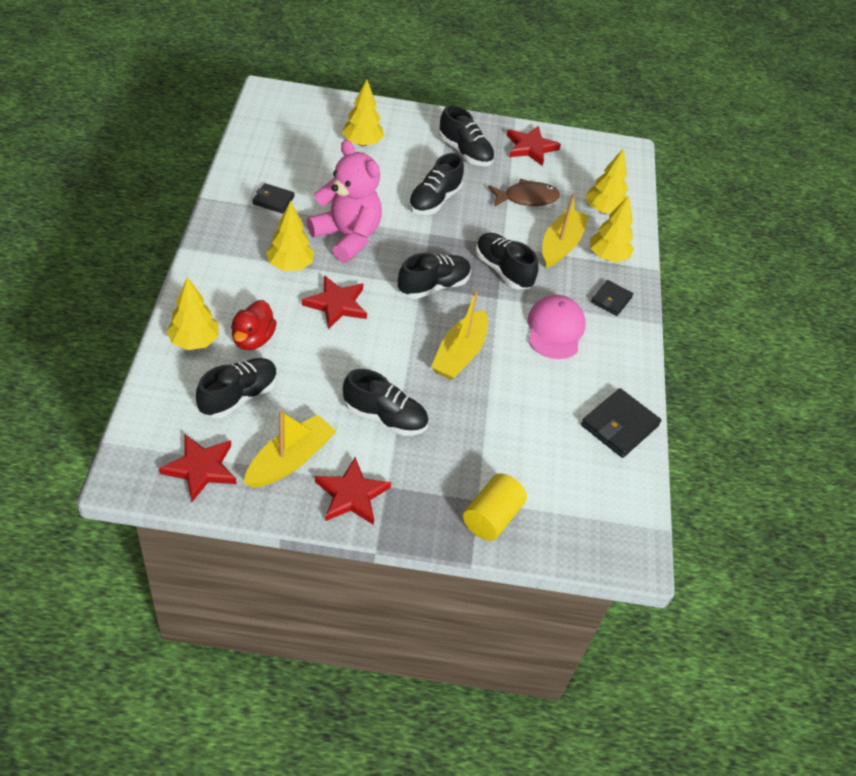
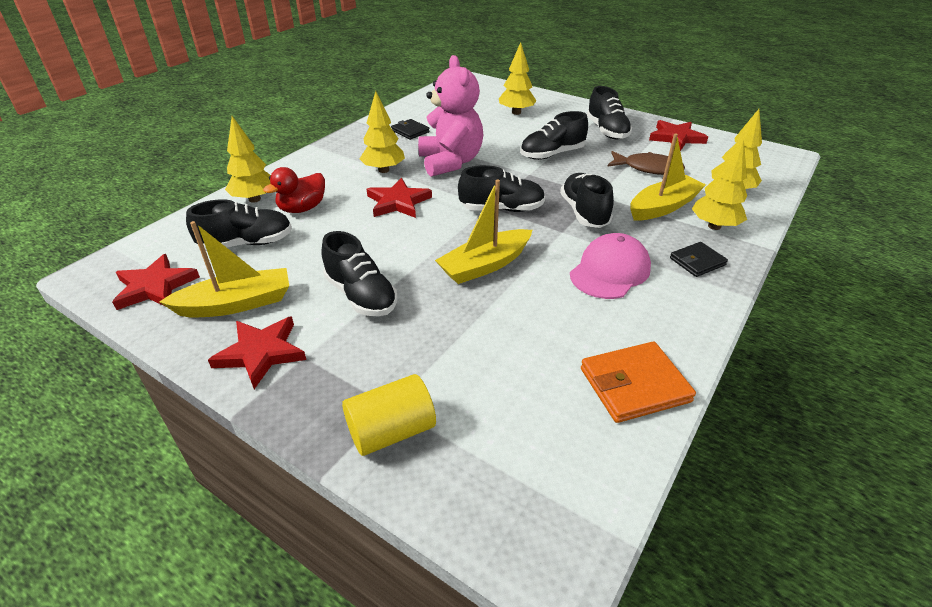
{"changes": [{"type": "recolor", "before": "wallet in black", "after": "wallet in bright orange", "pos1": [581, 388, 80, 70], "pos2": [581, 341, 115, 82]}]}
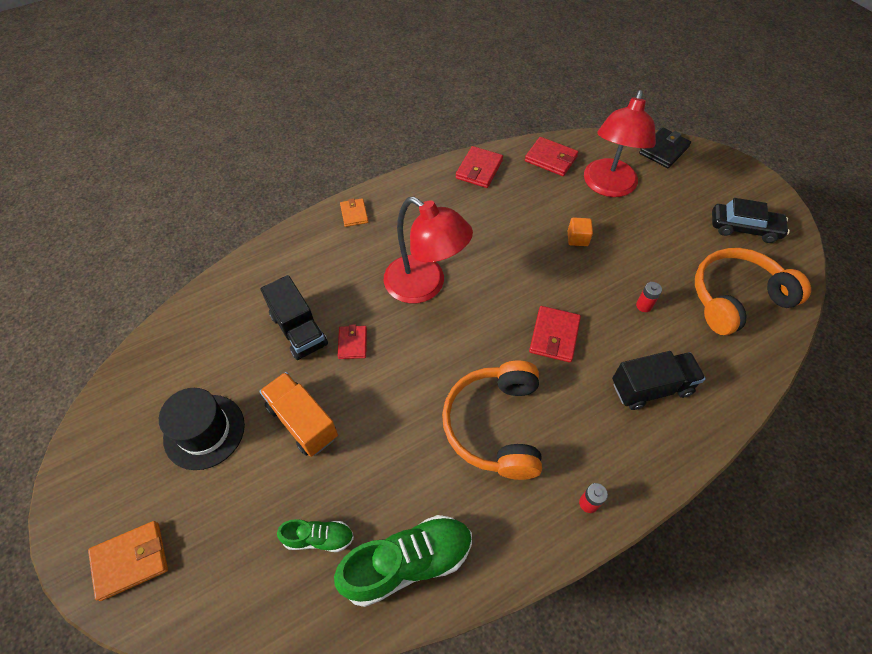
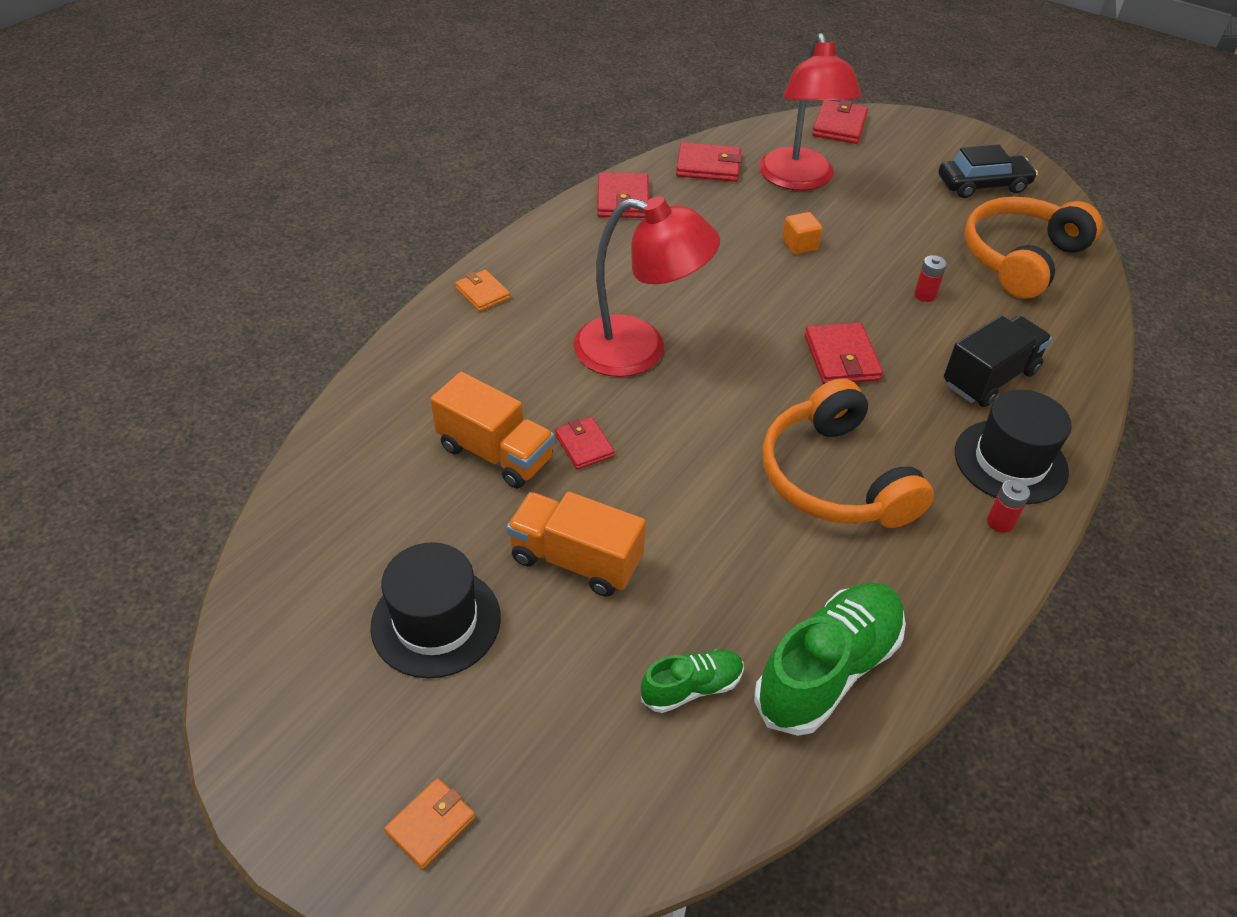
{"changes": [{"type": "insert", "after": "tall hat in black", "pos2": [955, 390, 117, 114]}, {"type": "recolor", "before": "lorry in black", "after": "lorry in bright orange", "pos1": [260, 275, 68, 85], "pos2": [430, 372, 125, 117]}, {"type": "recolor", "before": "wallet in black", "after": "wallet in scarlet", "pos1": [639, 127, 52, 41], "pos2": [812, 100, 56, 44]}, {"type": "resize", "before": "wallet in bright orange", "pos1": [88, 521, 80, 80], "pos2": [384, 778, 91, 91], "scale": 0.65}]}
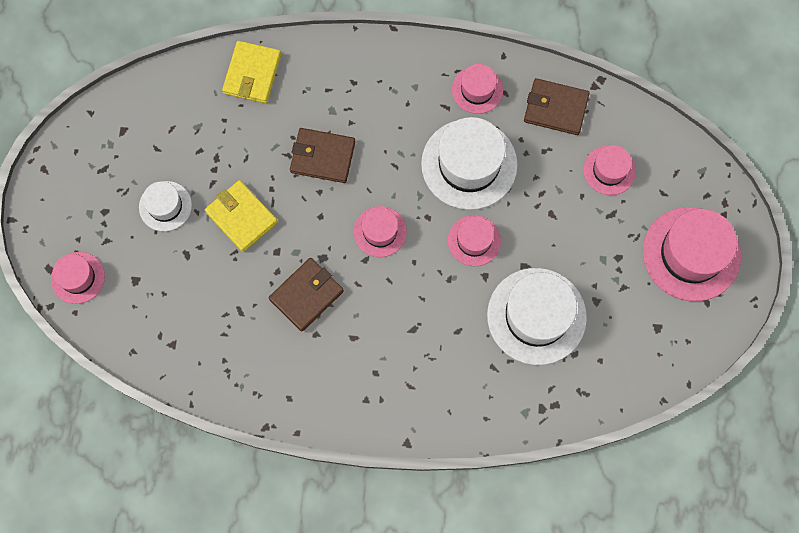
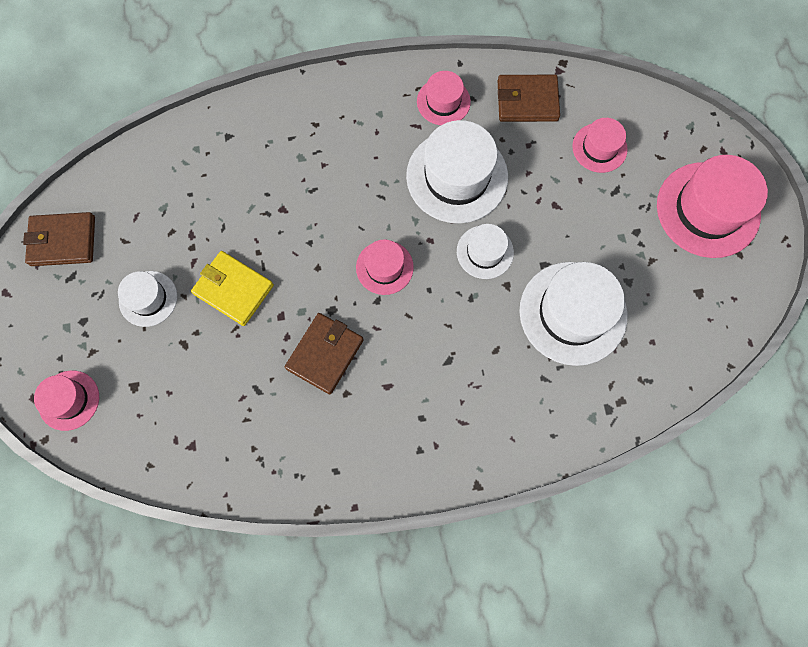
{"changes": [{"type": "delete", "before": "wallet in golden", "pos1": [222, 41, 59, 62]}, {"type": "move", "before": "wallet in dark brown", "pos1": [290, 128, 65, 55], "pos2": [23, 212, 72, 54]}, {"type": "recolor", "before": "tall hat in pink", "after": "tall hat in white", "pos1": [448, 215, 53, 51], "pos2": [457, 224, 57, 55]}]}
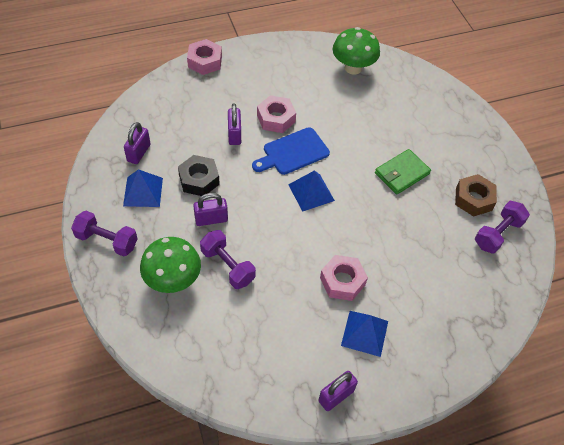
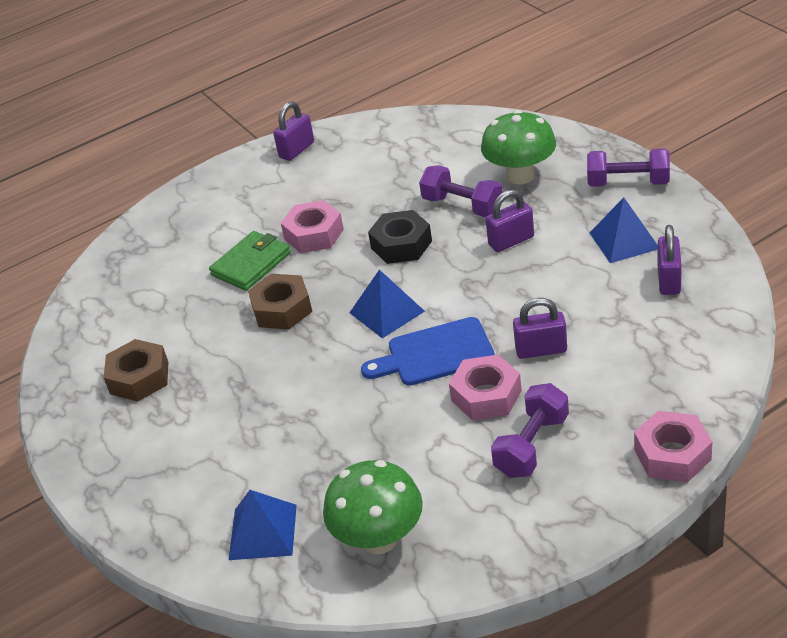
{"changes": [{"type": "insert", "after": "hex nut in dark brown", "pos2": [248, 274, 64, 56]}, {"type": "move", "before": "hex nut in black", "pos1": [178, 155, 42, 41], "pos2": [368, 210, 64, 54]}, {"type": "move", "before": "solid pyramid in blue", "pos1": [341, 311, 47, 46], "pos2": [229, 490, 68, 70]}, {"type": "move", "before": "wallet in emerald", "pos1": [375, 149, 56, 46], "pos2": [209, 231, 82, 60]}, {"type": "move", "before": "free weight in royal purple", "pos1": [475, 201, 55, 53], "pos2": [491, 383, 78, 95]}, {"type": "rotate", "before": "padlock in royal purple", "pos1": [228, 103, 13, 42], "pos2": [513, 298, 54, 61], "turn": -75}, {"type": "rotate", "before": "cutting board in blue", "pos1": [252, 127, 78, 48], "pos2": [361, 317, 134, 69], "turn": -150}]}
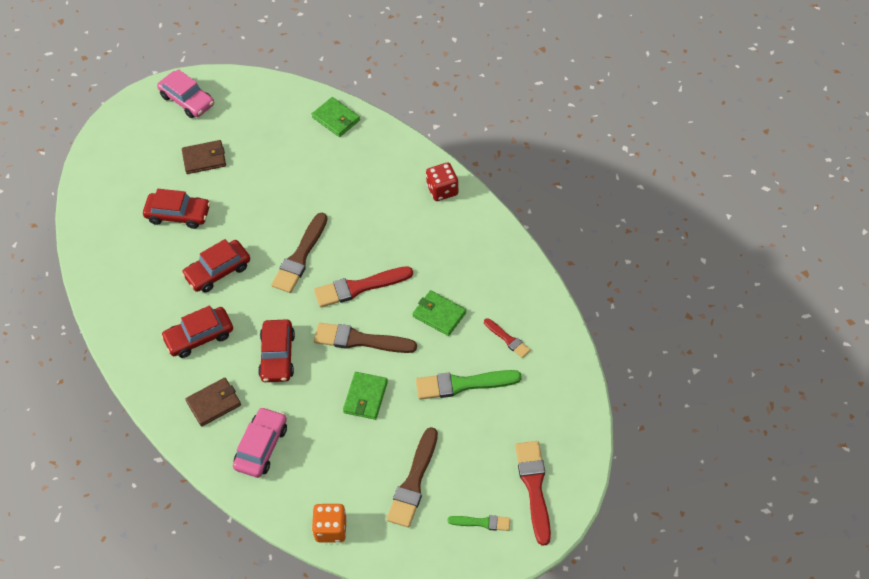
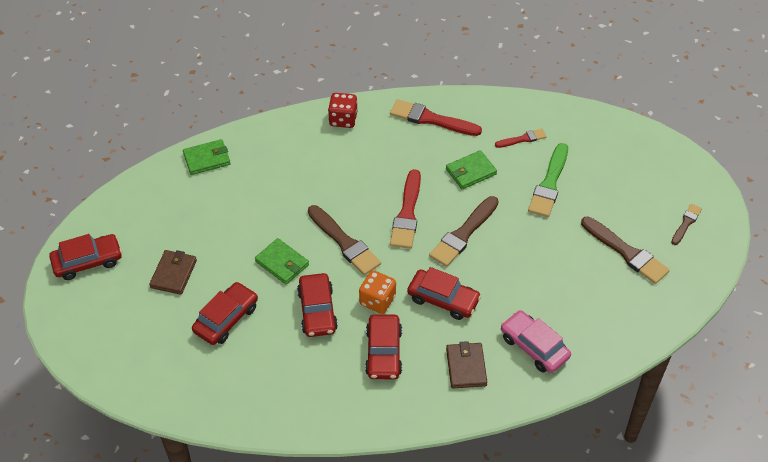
{"changes": [{"type": "move", "before": "game die in bright orange", "pos1": [312, 504, 35, 38], "pos2": [359, 270, 37, 44]}, {"type": "move", "before": "wallet in emerald", "pos1": [343, 372, 45, 48], "pos2": [255, 238, 54, 46]}, {"type": "move", "before": "brush in scarlet", "pos1": [515, 441, 36, 105], "pos2": [390, 99, 92, 37]}, {"type": "recolor", "before": "automobile in pink", "after": "automobile in scarlet", "pos1": [157, 69, 57, 49], "pos2": [49, 234, 73, 46]}, {"type": "recolor", "before": "brush in emerald", "after": "brush in dark brown", "pos1": [448, 515, 62, 16], "pos2": [671, 204, 31, 41]}]}
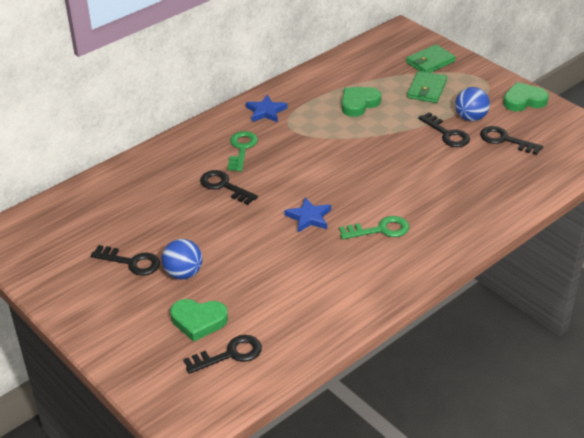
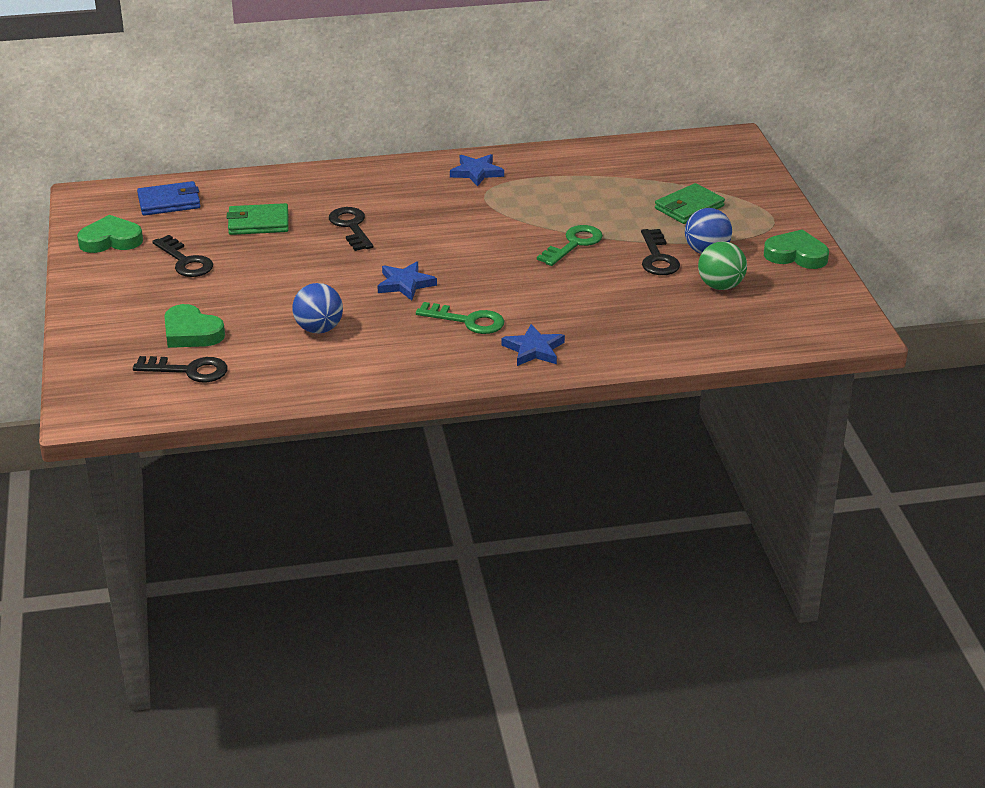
{"changes": [{"type": "insert", "after": "wallet in blue", "pos2": [137, 181, 64, 35]}, {"type": "insert", "after": "star in blue", "pos2": [502, 324, 63, 42]}, {"type": "move", "before": "sphere in blue", "pos1": [162, 239, 40, 41], "pos2": [293, 283, 50, 50]}, {"type": "move", "before": "key in emerald", "pos1": [228, 131, 30, 41], "pos2": [537, 225, 66, 41]}, {"type": "move", "before": "heart shape in emerald", "pos1": [342, 87, 39, 30], "pos2": [77, 215, 66, 38]}, {"type": "move", "before": "wallet in emerald", "pos1": [406, 44, 50, 29], "pos2": [227, 203, 62, 32]}, {"type": "replace", "before": "key in black", "after": "sphere in emerald", "pos1": [480, 126, 63, 29], "pos2": [698, 241, 49, 49]}]}
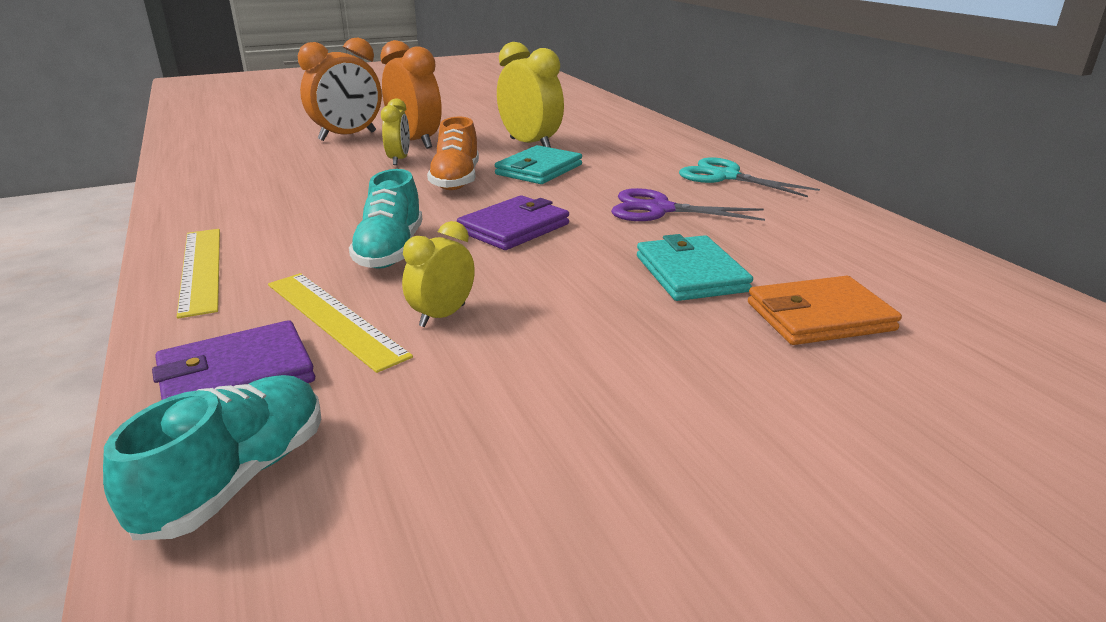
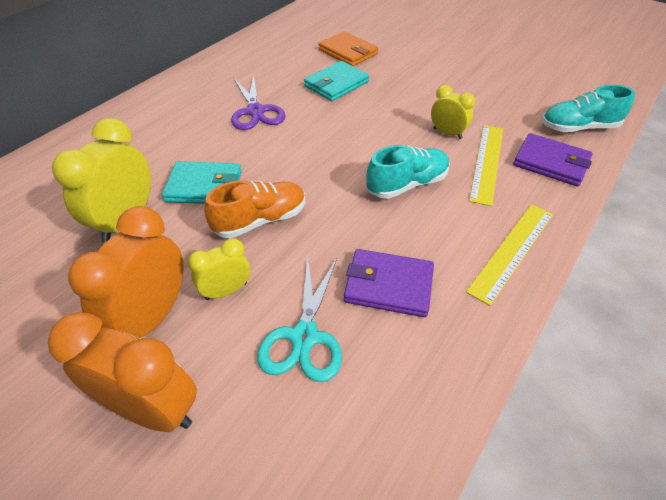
{"changes": [{"type": "move", "before": "wallet in royal purple", "pos1": [457, 195, 112, 55], "pos2": [344, 249, 90, 68]}, {"type": "move", "before": "pair of scissors in teal", "pos1": [679, 157, 141, 40], "pos2": [257, 257, 85, 125]}, {"type": "rotate", "before": "alarm clock in golden", "pos1": [402, 221, 73, 106], "pos2": [431, 85, 44, 54], "turn": -150}]}
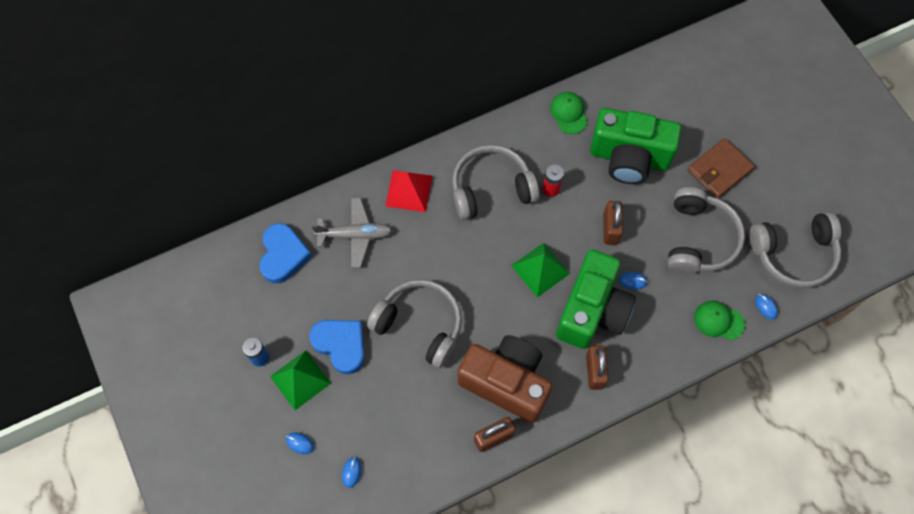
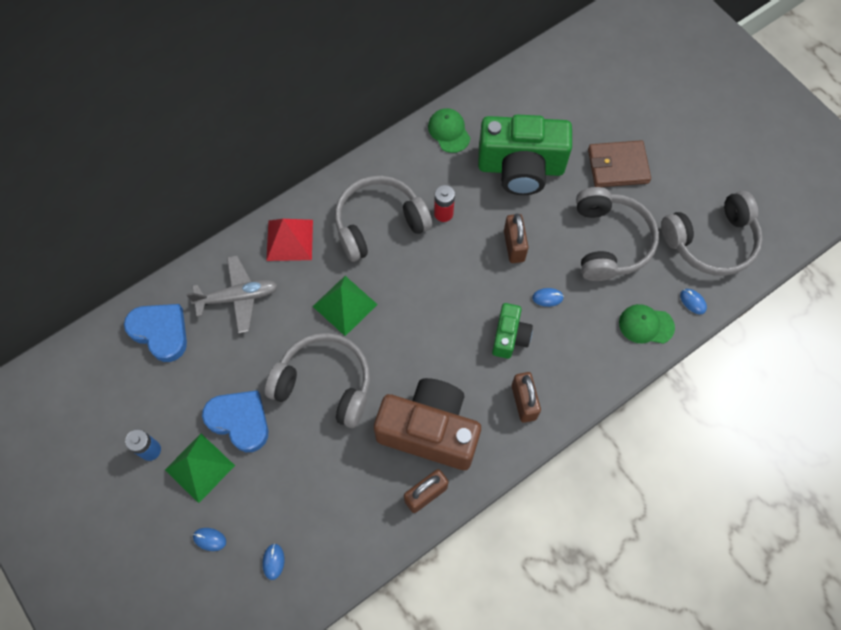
{"changes": [{"type": "move", "before": "solid pyramid in emerald", "pos1": [511, 243, 59, 54], "pos2": [312, 276, 66, 60]}, {"type": "rotate", "before": "heart shape in blue", "pos1": [259, 223, 53, 60], "pos2": [124, 304, 63, 58], "turn": -45}, {"type": "rotate", "before": "wallet in dark brown", "pos1": [688, 138, 67, 60], "pos2": [588, 140, 63, 47], "turn": 45}, {"type": "resize", "before": "photo camera in emerald", "pos1": [556, 250, 80, 99], "pos2": [492, 303, 41, 56], "scale": 0.51}]}
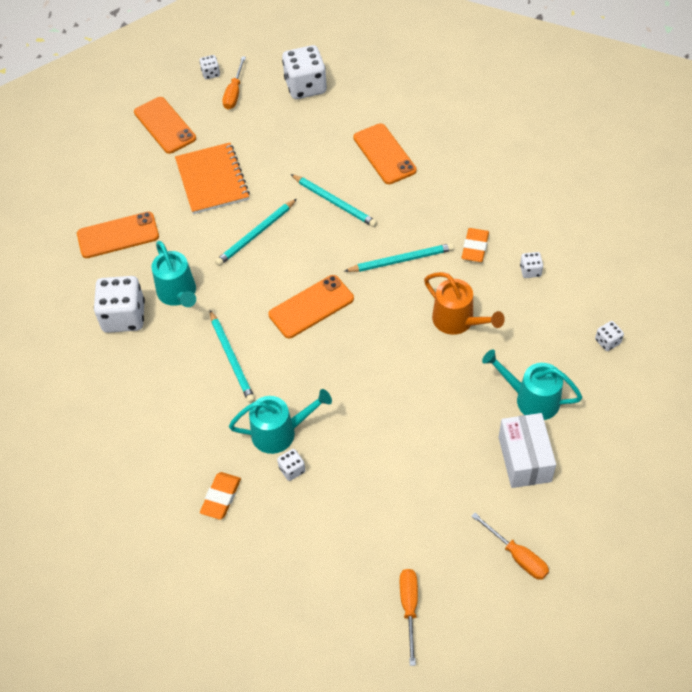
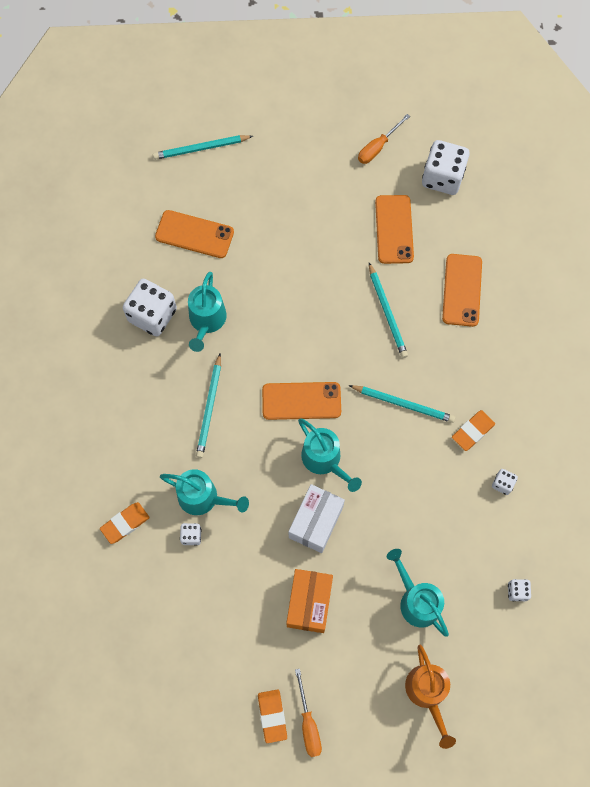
{"changes": [{"type": "delete", "before": "notebook in bright orange", "pos1": [175, 142, 75, 72]}, {"type": "delete", "before": "game die in white", "pos1": [199, 55, 21, 24]}, {"type": "delete", "before": "hand screwdriver in bright orange", "pos1": [400, 569, 18, 97]}, {"type": "insert", "after": "eraser in bright orange", "pos2": [258, 689, 29, 54]}, {"type": "insert", "after": "package in bright orange", "pos2": [286, 569, 47, 64]}, {"type": "insert", "after": "watering pot in teal", "pos2": [298, 418, 64, 74]}, {"type": "move", "before": "phone in bright orange", "pos1": [134, 97, 62, 57], "pos2": [375, 195, 39, 69]}, {"type": "move", "before": "lead pencil in teal", "pos1": [215, 199, 82, 67], "pos2": [153, 135, 100, 25]}, {"type": "move", "before": "watering pot in bright orange", "pos1": [424, 272, 81, 63], "pos2": [405, 644, 51, 105]}, {"type": "move", "before": "package in white", "pos1": [498, 413, 58, 75], "pos2": [289, 484, 56, 69]}]}
